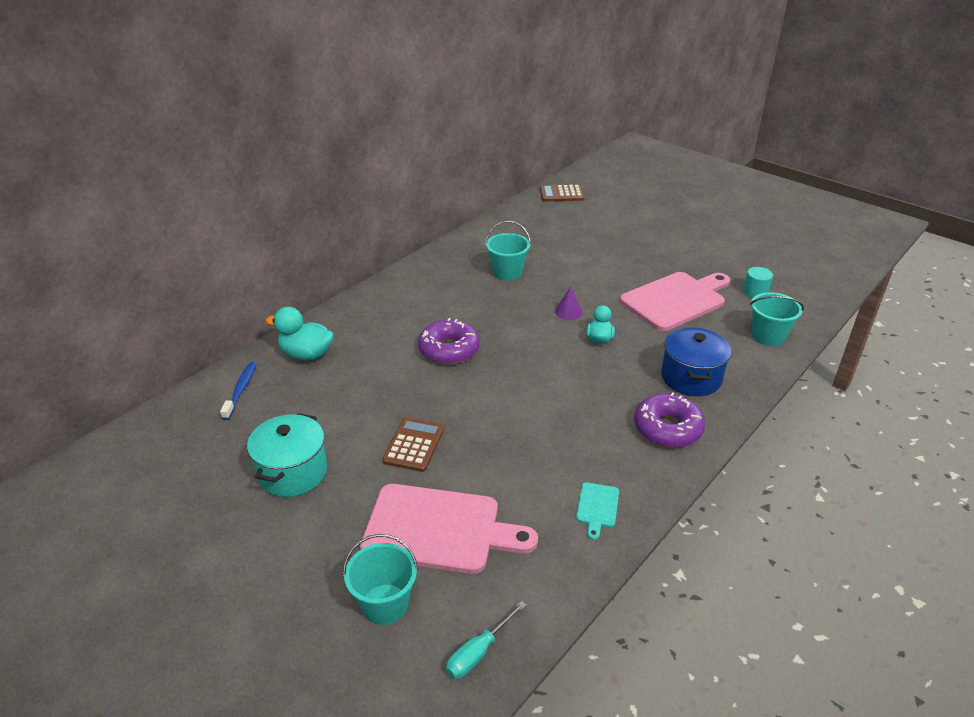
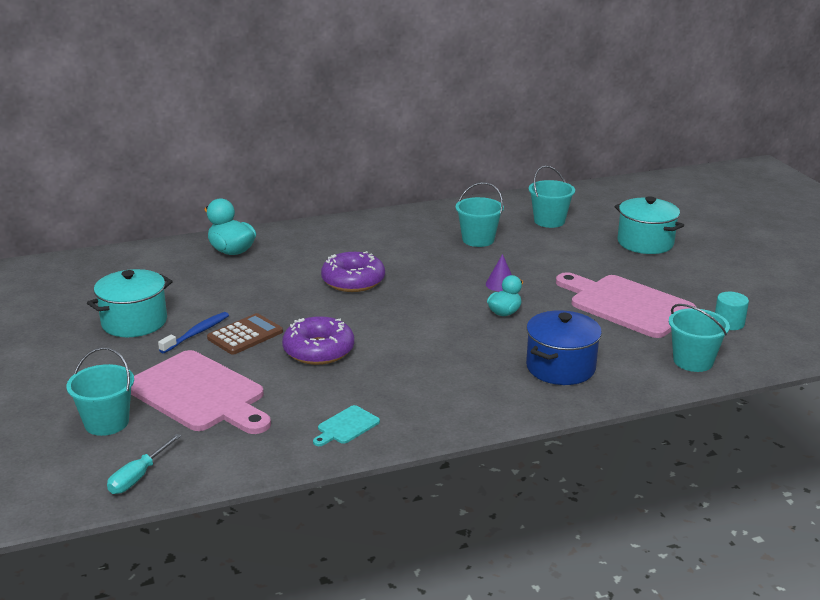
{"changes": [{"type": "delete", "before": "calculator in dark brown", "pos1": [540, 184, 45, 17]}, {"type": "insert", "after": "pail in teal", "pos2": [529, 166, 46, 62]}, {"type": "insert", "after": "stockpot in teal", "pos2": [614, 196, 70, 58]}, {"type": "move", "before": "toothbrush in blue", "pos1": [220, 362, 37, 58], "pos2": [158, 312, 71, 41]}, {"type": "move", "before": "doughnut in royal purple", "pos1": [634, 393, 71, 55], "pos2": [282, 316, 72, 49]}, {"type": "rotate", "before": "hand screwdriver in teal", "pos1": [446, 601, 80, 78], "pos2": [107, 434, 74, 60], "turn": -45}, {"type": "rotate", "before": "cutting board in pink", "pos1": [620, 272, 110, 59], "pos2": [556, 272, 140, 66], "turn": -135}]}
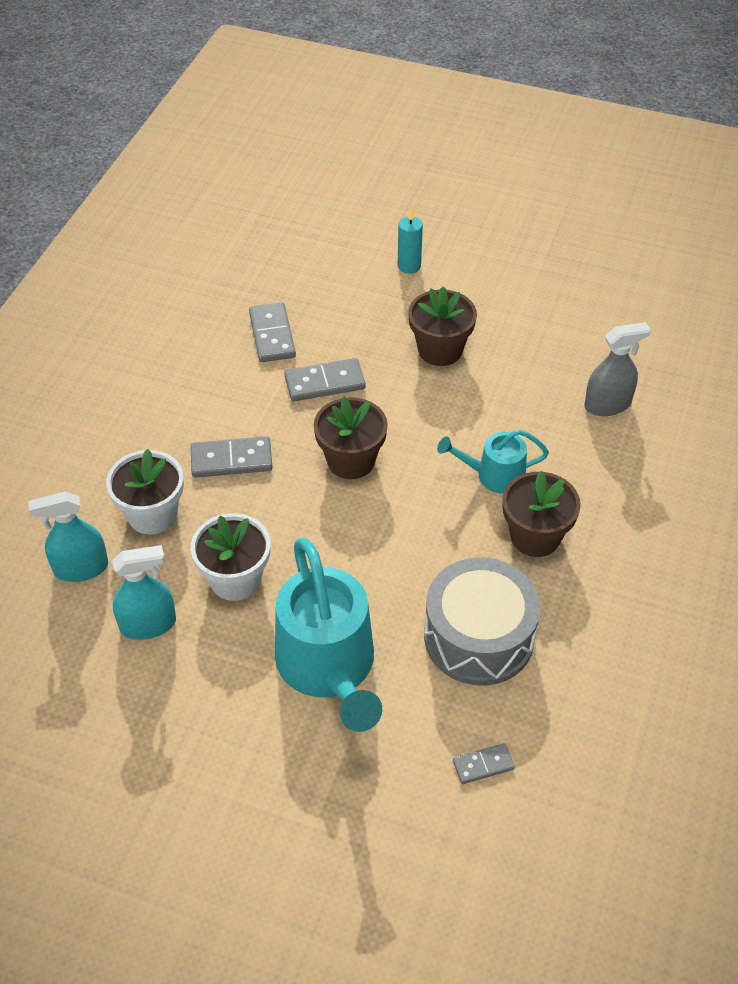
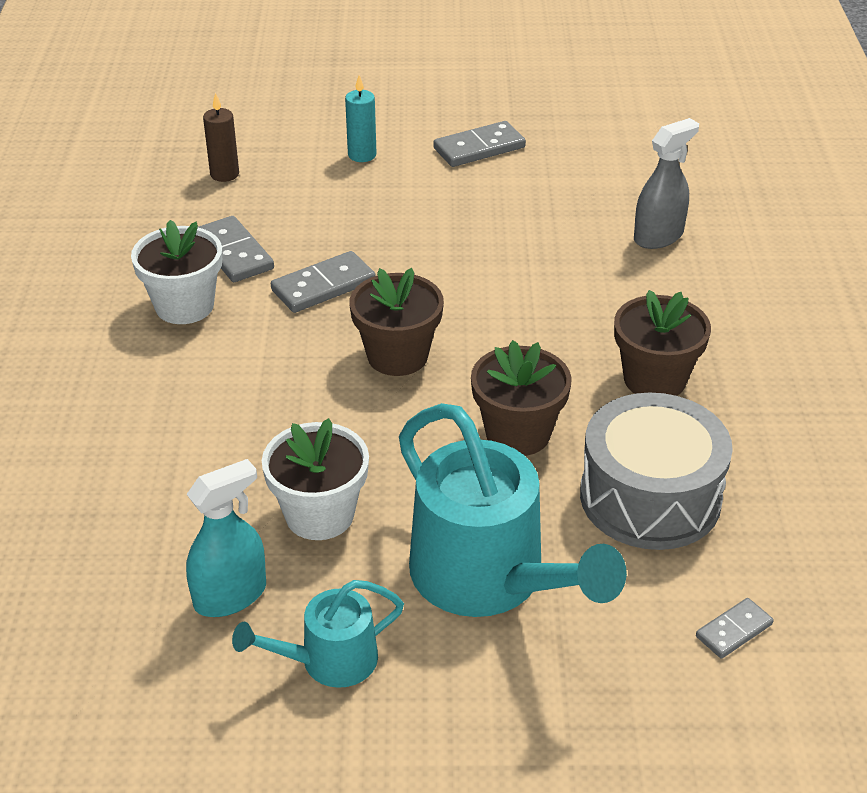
{"changes": [{"type": "delete", "before": "sprayer in teal", "pos1": [28, 491, 80, 91]}, {"type": "insert", "after": "pillar candle in dark brown", "pos2": [203, 93, 36, 89]}, {"type": "move", "before": "flower pot in white", "pos1": [106, 449, 78, 85], "pos2": [131, 220, 91, 104]}, {"type": "move", "before": "domino piece in gray", "pos1": [191, 436, 82, 42], "pos2": [433, 121, 93, 46]}, {"type": "move", "before": "flower pot in dark brown", "pos1": [408, 287, 69, 79], "pos2": [471, 340, 101, 116]}, {"type": "move", "before": "watering pot in teal", "pos1": [437, 429, 112, 65], "pos2": [232, 580, 172, 108]}]}
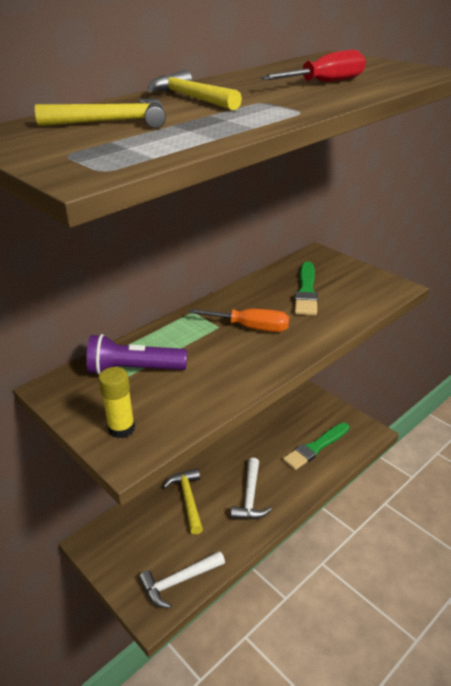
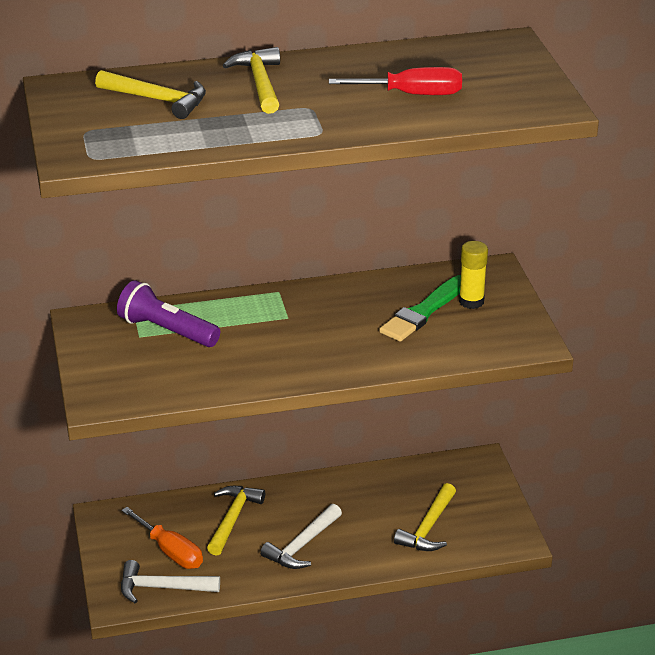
{"changes": [{"type": "move", "before": "glue in golden", "pos1": [98, 367, 37, 71], "pos2": [459, 241, 29, 68]}, {"type": "move", "before": "hand screwdriver in bright orange", "pos1": [189, 309, 100, 23], "pos2": [121, 507, 82, 62]}, {"type": "replace", "before": "brush in emerald", "after": "carpenter's hammer in golden", "pos1": [283, 423, 66, 47], "pos2": [394, 483, 62, 68]}]}
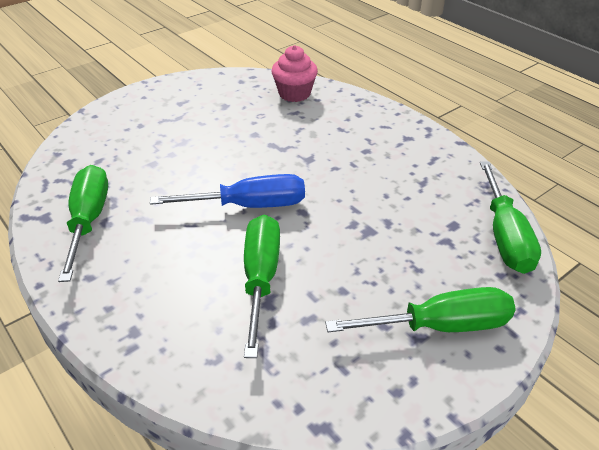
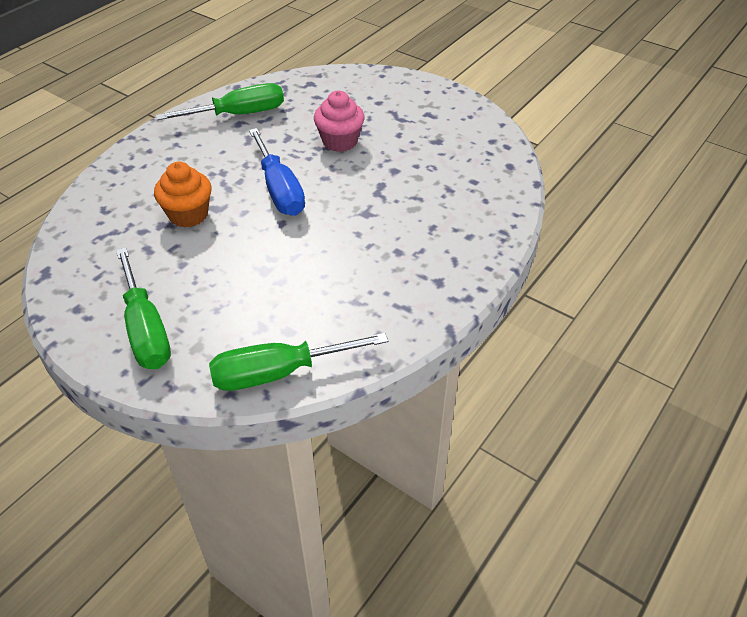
{"changes": [{"type": "move", "before": "cupcake in pink", "pos1": [272, 45, 46, 57], "pos2": [314, 91, 51, 61]}, {"type": "replace", "before": "hand screwdriver in emerald", "after": "cupcake in bright orange", "pos1": [244, 215, 36, 143], "pos2": [154, 162, 58, 65]}]}
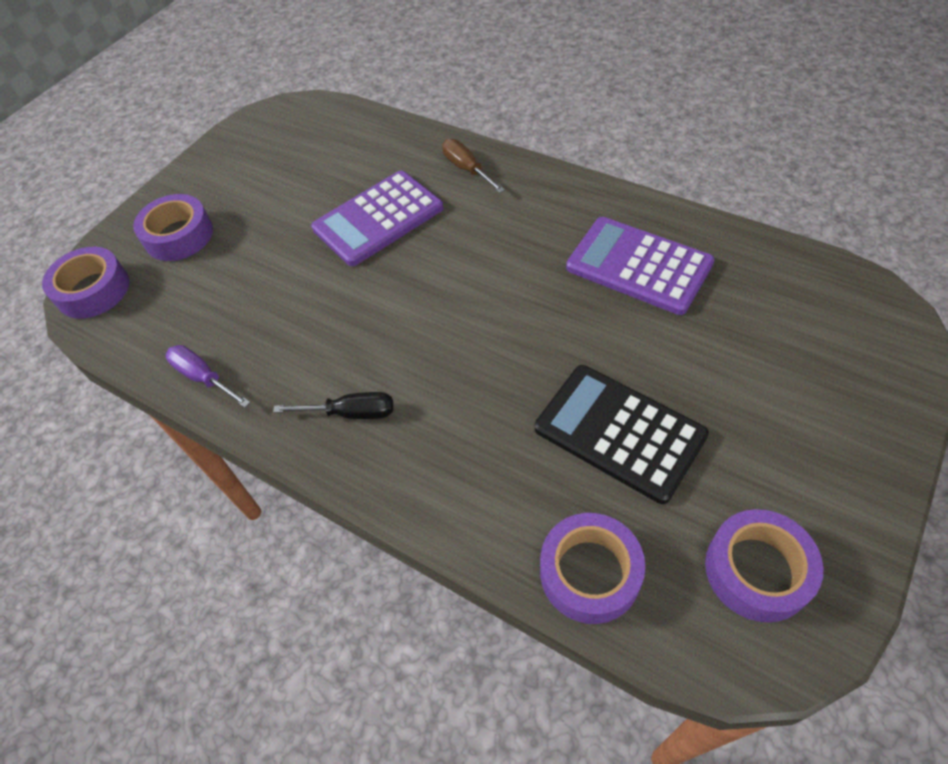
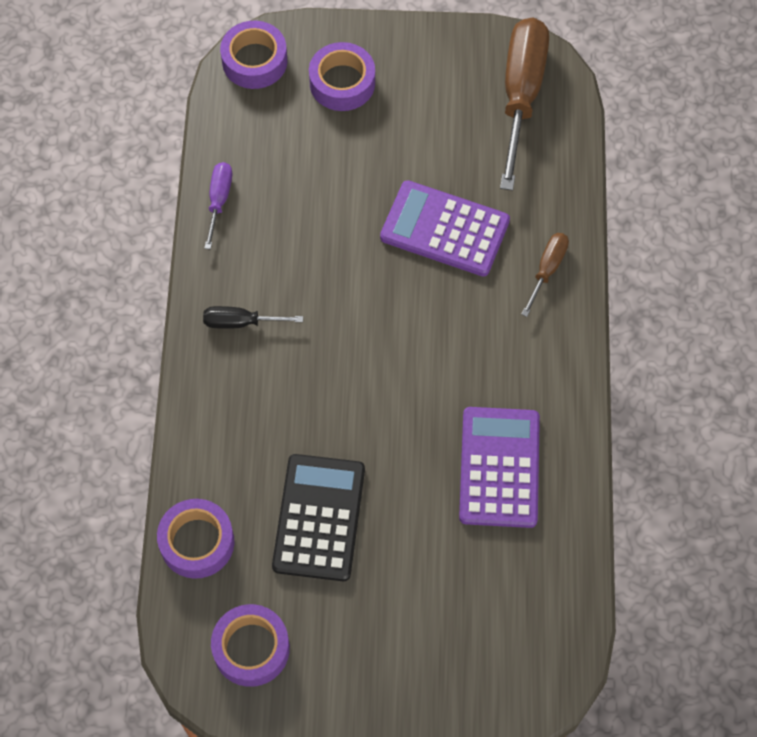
{"changes": [{"type": "insert", "after": "hand screwdriver in dark brown", "pos2": [500, 17, 49, 174]}, {"type": "rotate", "before": "hand screwdriver in black", "pos1": [273, 392, 120, 27], "pos2": [203, 306, 100, 23], "turn": 120}]}
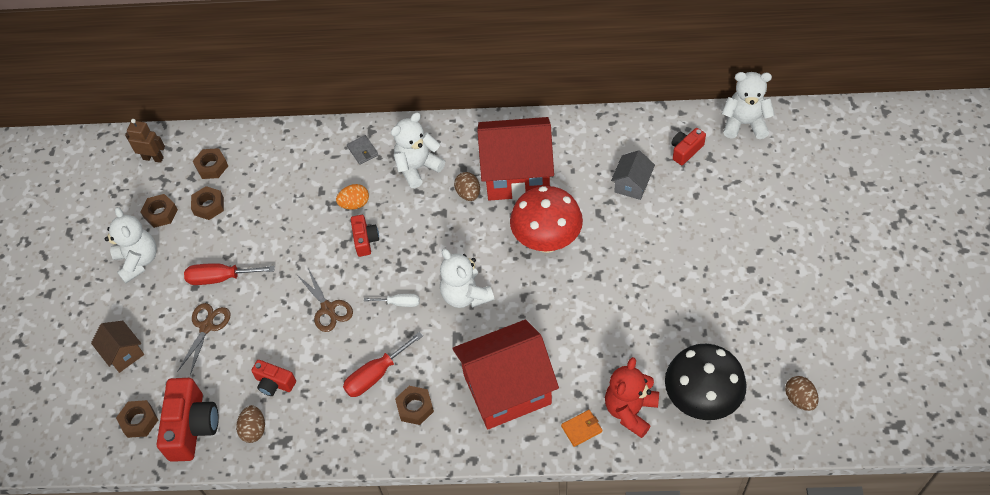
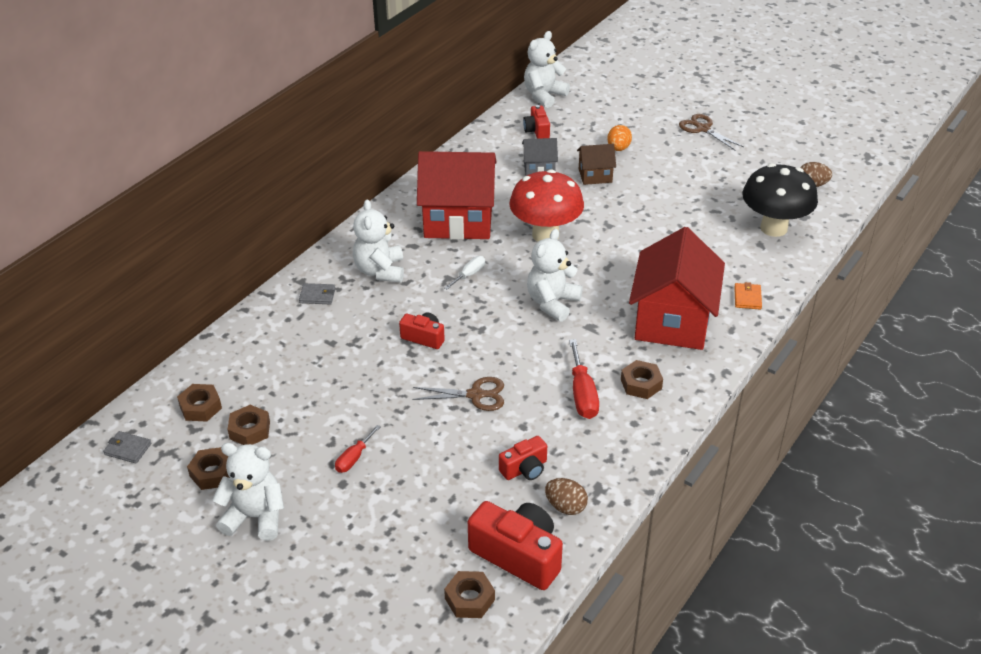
{"changes": [{"type": "delete", "before": "egg in dark brown", "pos1": [454, 172, 26, 29]}, {"type": "delete", "before": "teddy bear in scarlet", "pos1": [605, 357, 54, 81]}, {"type": "move", "before": "cottage in dark brown", "pos1": [91, 321, 53, 52], "pos2": [577, 144, 39, 41]}, {"type": "move", "before": "pair of scissors in dark brown", "pos1": [177, 303, 53, 72], "pos2": [679, 114, 65, 37]}, {"type": "move", "before": "egg in bright orange", "pos1": [336, 184, 33, 26], "pos2": [607, 125, 25, 26]}, {"type": "move", "before": "hand screwdriver in white", "pos1": [364, 294, 56, 13], "pos2": [444, 256, 41, 33]}, {"type": "replace", "before": "toy robot in dark brown", "after": "wallet in gray", "pos1": [125, 119, 40, 44], "pos2": [103, 431, 48, 33]}, {"type": "rotate", "before": "teddy bear in white", "pos1": [440, 249, 54, 59], "pos2": [527, 229, 56, 93], "turn": 120}, {"type": "rotate", "before": "cottage in scarlet", "pos1": [477, 117, 77, 84], "pos2": [417, 151, 80, 89], "turn": 60}, {"type": "rotate", "before": "cottage in gray", "pos1": [611, 150, 44, 50], "pos2": [522, 138, 36, 38], "turn": -60}, {"type": "resize", "before": "hand screwdriver in scarlet", "pos1": [184, 263, 91, 22], "pos2": [335, 425, 46, 48], "scale": 0.61}]}
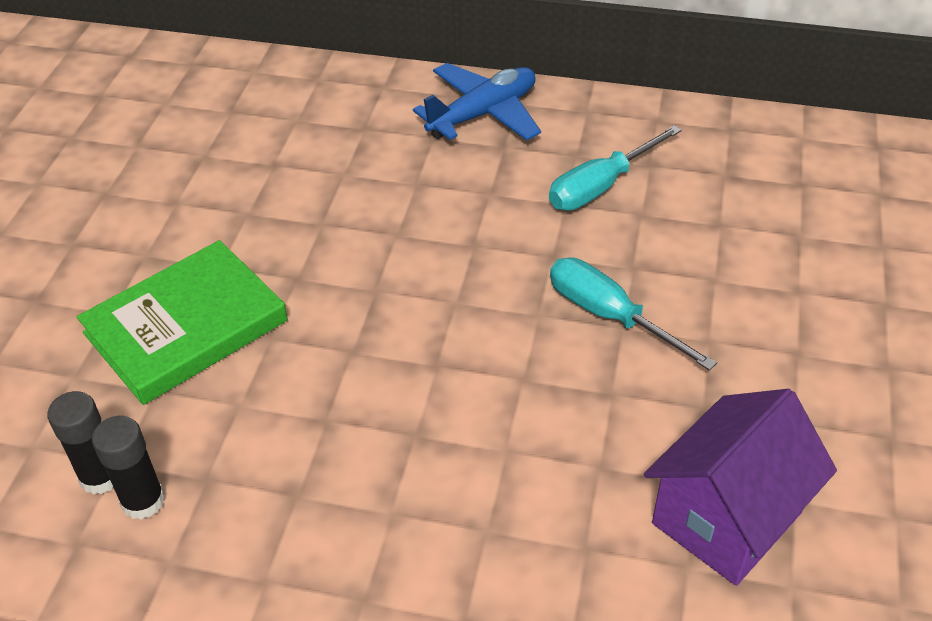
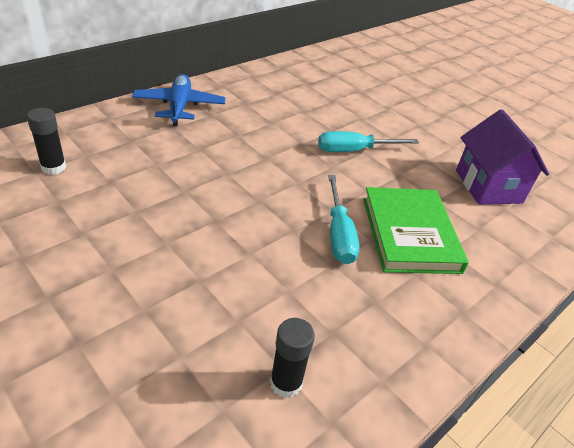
{"changes": [{"type": "move", "before": "book in emerald", "pos1": [77, 240, 211, 165], "pos2": [363, 187, 106, 87]}, {"type": "move", "before": "glue in black", "pos1": [92, 416, 73, 104], "pos2": [27, 108, 39, 67]}, {"type": "move", "before": "hand screwdriver in teal", "pos1": [549, 125, 133, 86], "pos2": [328, 175, 32, 89]}]}
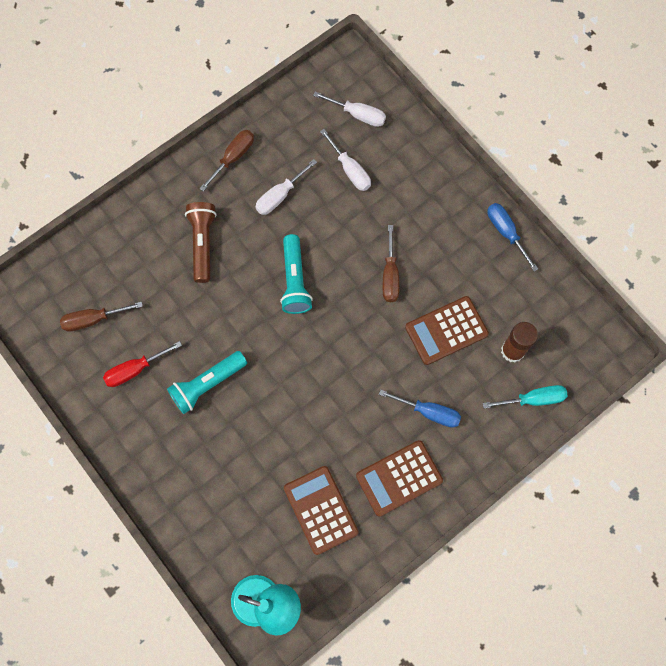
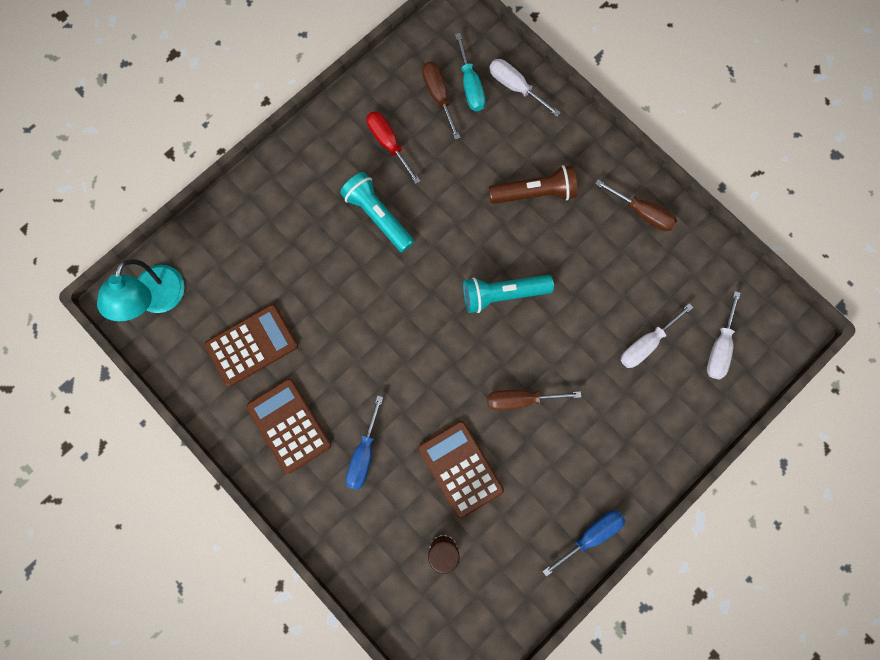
{"changes": [{"type": "move", "before": "hand screwdriver in white", "pos1": [255, 159, 62, 56], "pos2": [489, 59, 72, 57]}, {"type": "move", "before": "hand screwdriver in teal", "pos1": [483, 385, 84, 23], "pos2": [455, 33, 30, 78]}]}
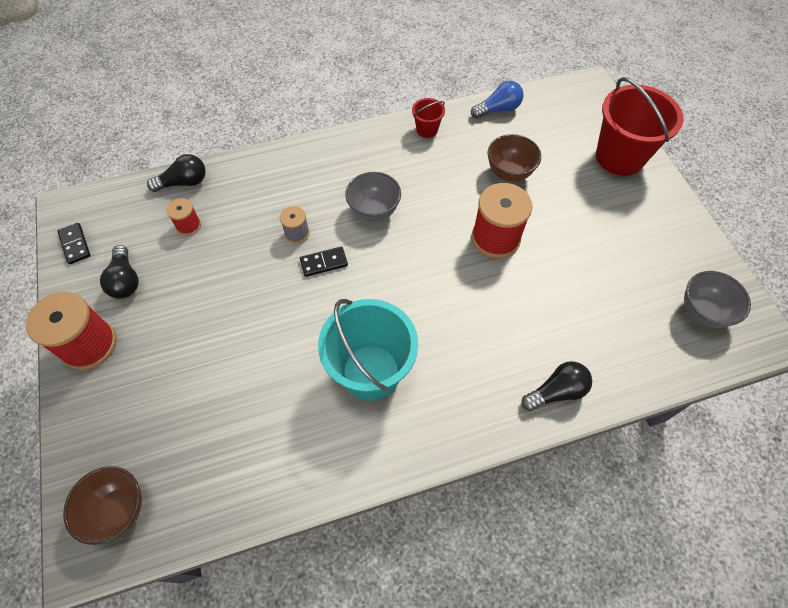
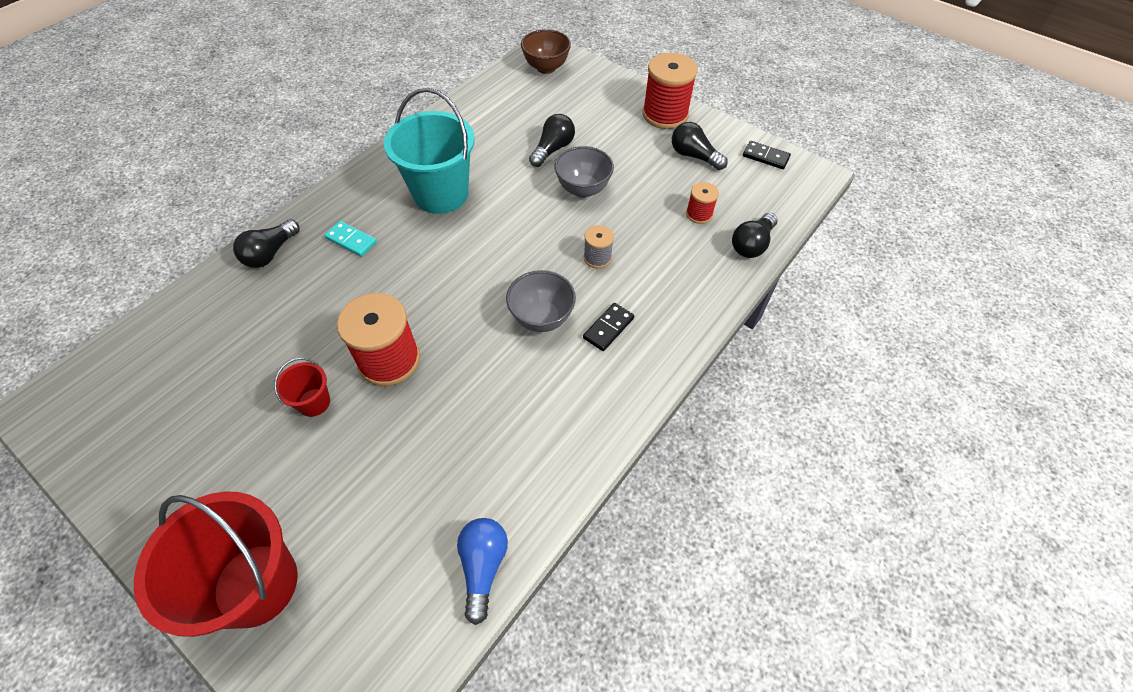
{"changes": [{"type": "delete", "before": "bowl in dark brown", "pos1": [488, 134, 53, 48]}, {"type": "insert", "after": "domino piece in teal", "pos2": [324, 221, 53, 36]}, {"type": "insert", "after": "light bulb in black", "pos2": [529, 114, 46, 53]}, {"type": "move", "before": "domino piece in black", "pos1": [300, 247, 48, 30], "pos2": [583, 303, 51, 48]}, {"type": "move", "before": "pail in scarlet", "pos1": [412, 98, 33, 40], "pos2": [274, 358, 56, 59]}, {"type": "move", "before": "bowl in gray", "pos1": [684, 271, 67, 57], "pos2": [554, 146, 60, 52]}, {"type": "rotate", "before": "light bulb in blue", "pos1": [471, 81, 53, 38], "pos2": [457, 518, 51, 107], "turn": 150}]}
